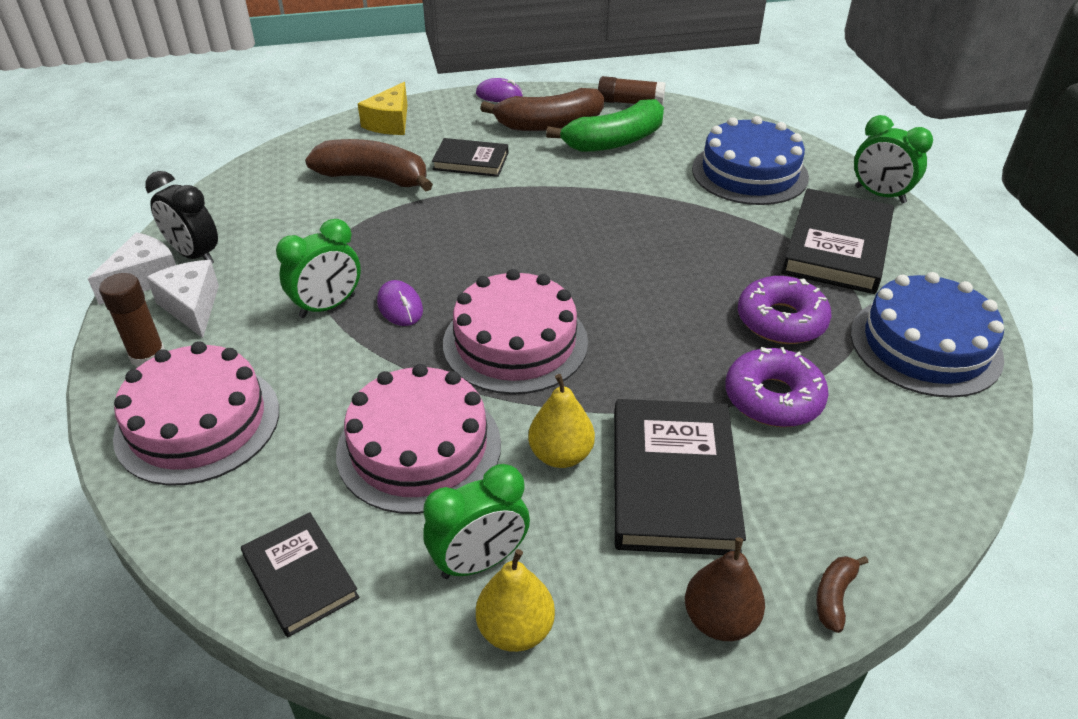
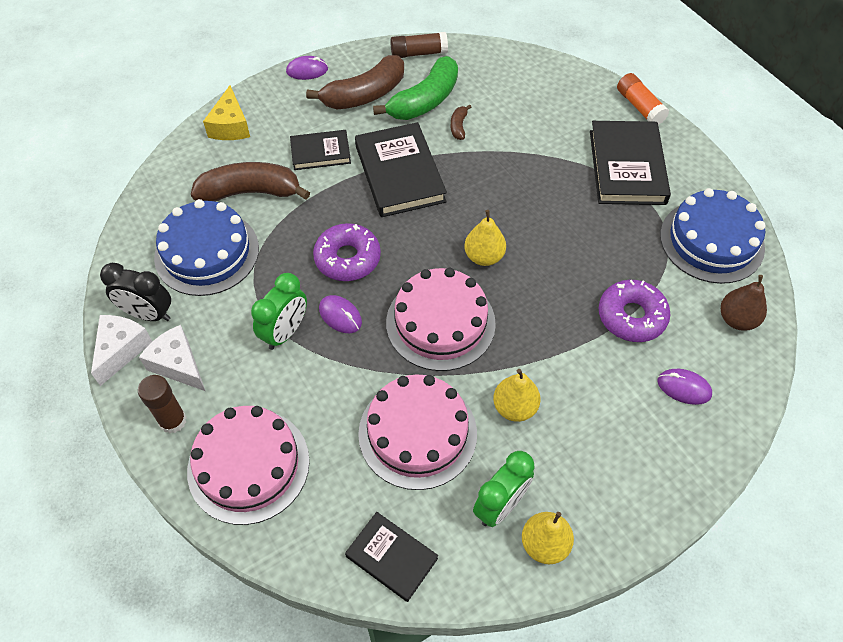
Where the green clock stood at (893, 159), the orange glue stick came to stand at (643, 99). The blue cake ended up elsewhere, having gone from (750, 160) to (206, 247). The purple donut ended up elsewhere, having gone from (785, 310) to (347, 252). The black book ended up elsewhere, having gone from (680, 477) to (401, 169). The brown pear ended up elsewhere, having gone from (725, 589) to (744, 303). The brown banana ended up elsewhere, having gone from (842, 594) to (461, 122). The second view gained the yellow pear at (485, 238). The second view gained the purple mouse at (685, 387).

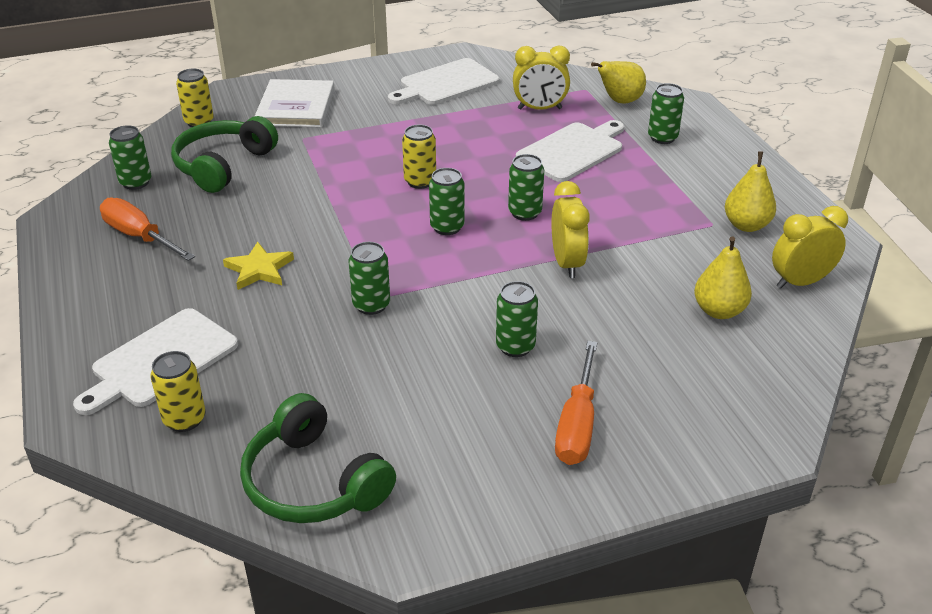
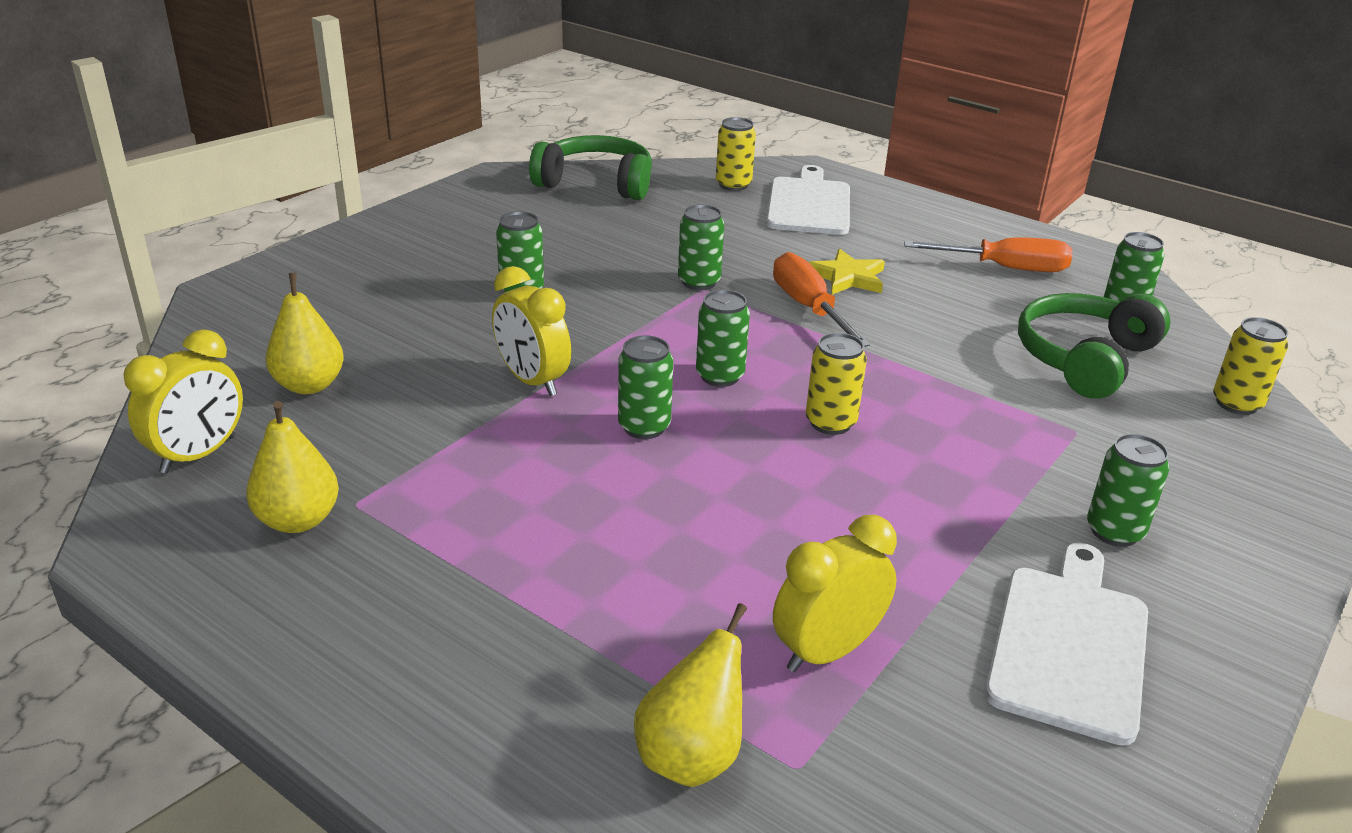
The second view lost the white book at (295, 103). The green can ended up elsewhere, having gone from (666, 113) to (1128, 490). The green headphones at (224, 154) ended up facing another way, 135 degrees counterclockwise from before. The second view lost the white cutting board at (570, 151). The orange screwdriver ended up elsewhere, having gone from (576, 403) to (821, 299).

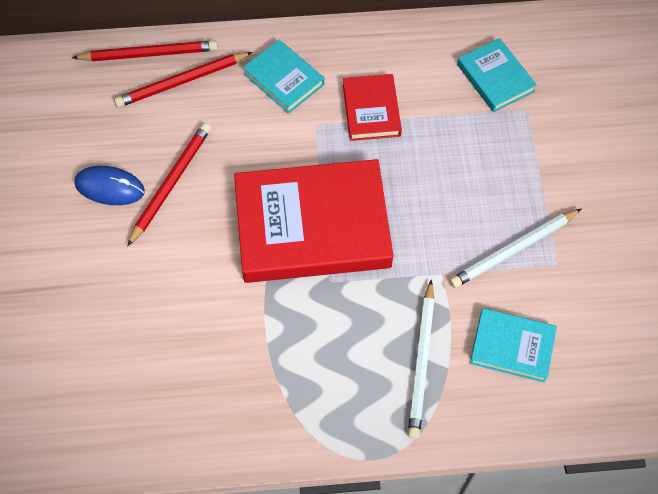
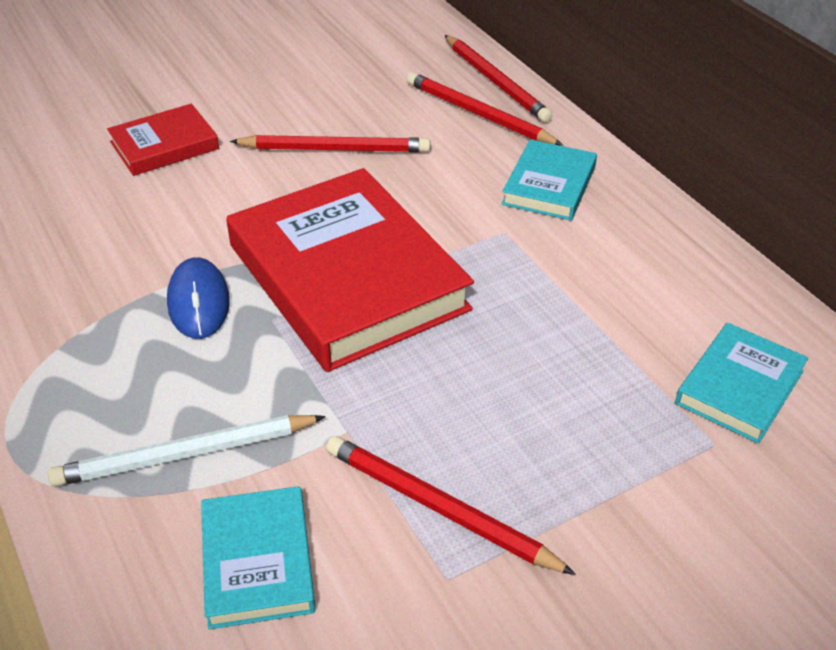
The red book ended up elsewhere, having gone from (372, 107) to (163, 140). The blue mouse ended up elsewhere, having gone from (110, 185) to (198, 298). What was the white pencil at (515, 248) turned into the red pencil at (451, 505).

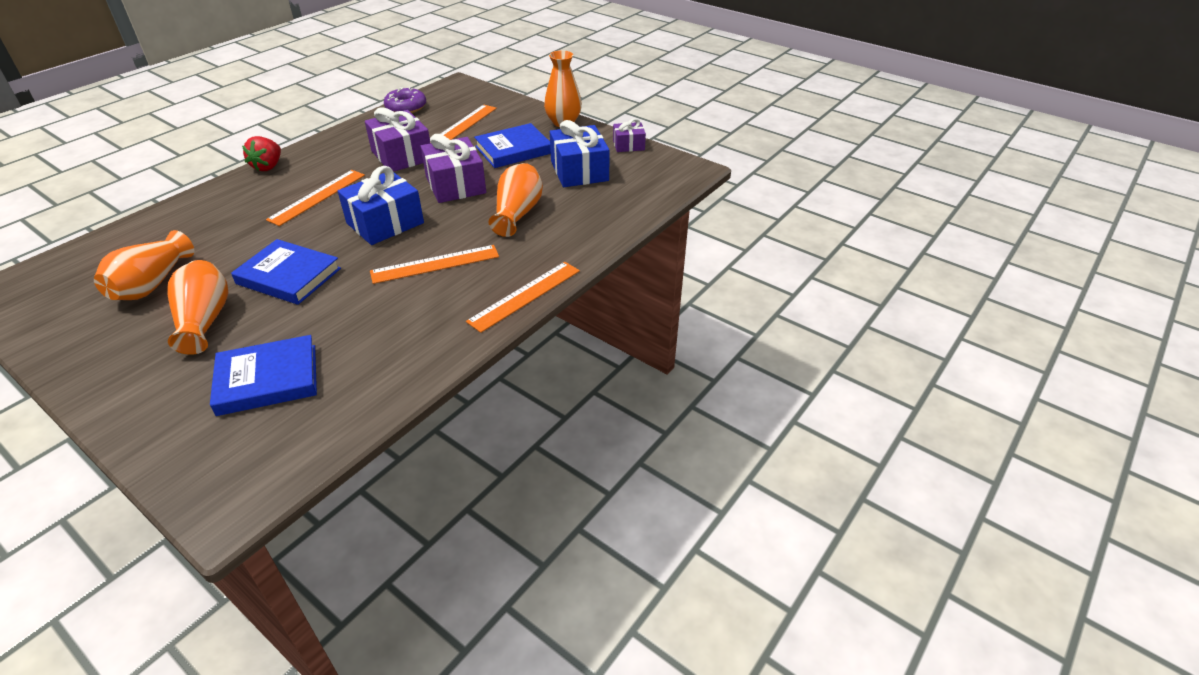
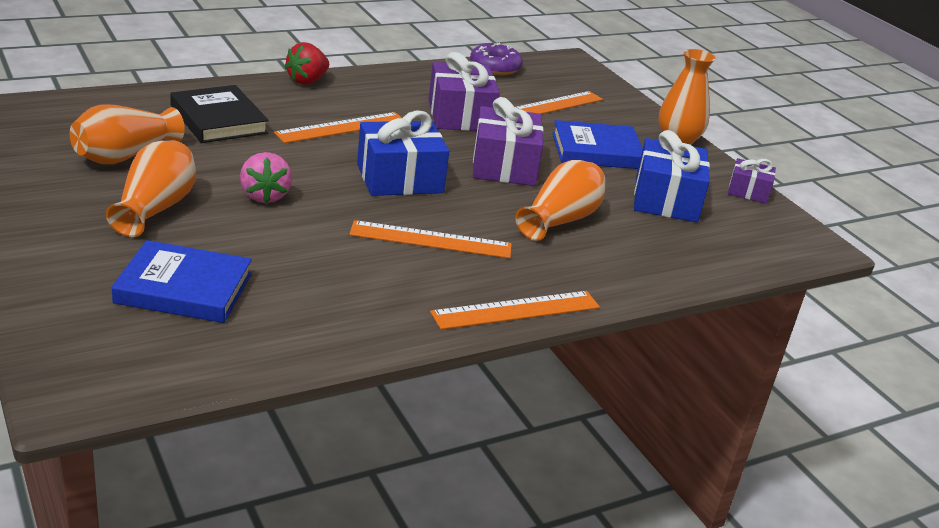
Where the blue book stood at (286, 272), the pink strawberry came to stand at (266, 177). The second view gained the black book at (219, 114).

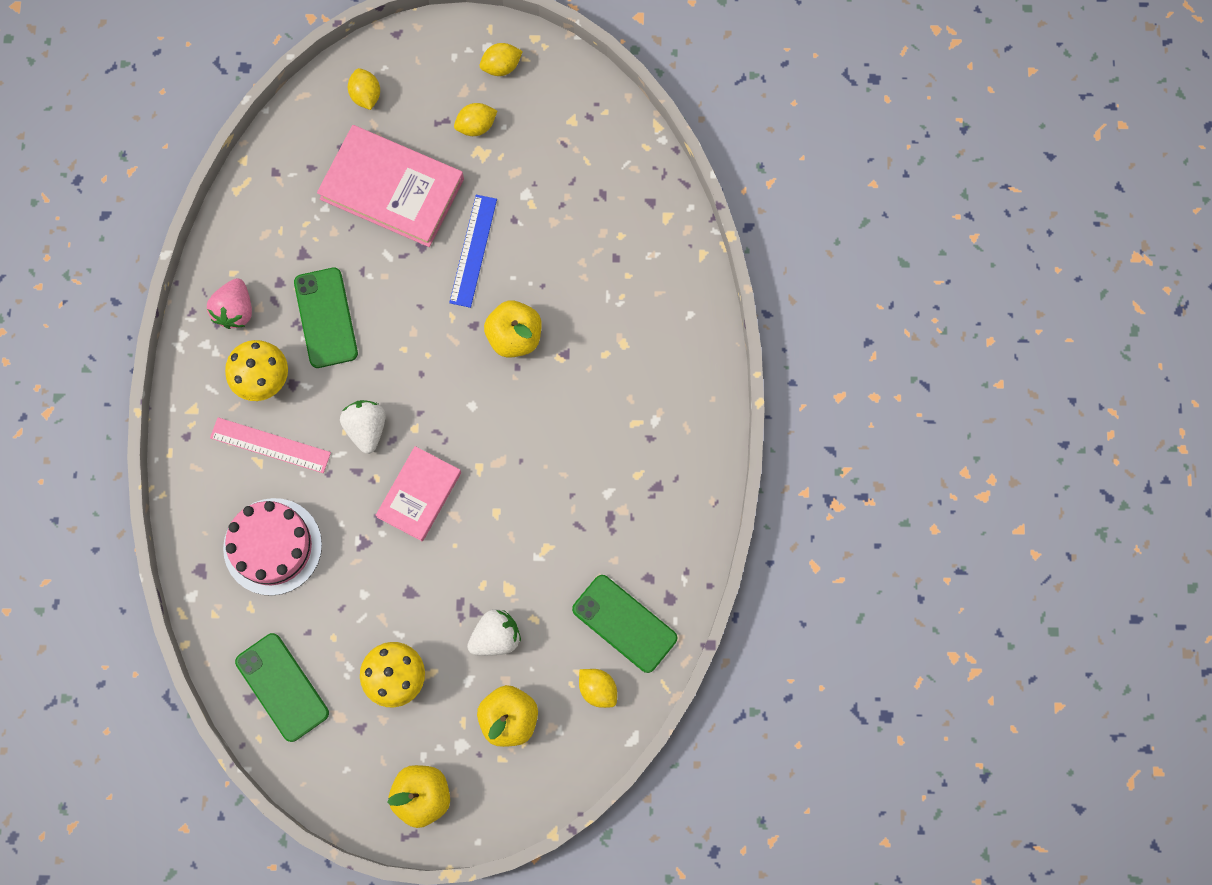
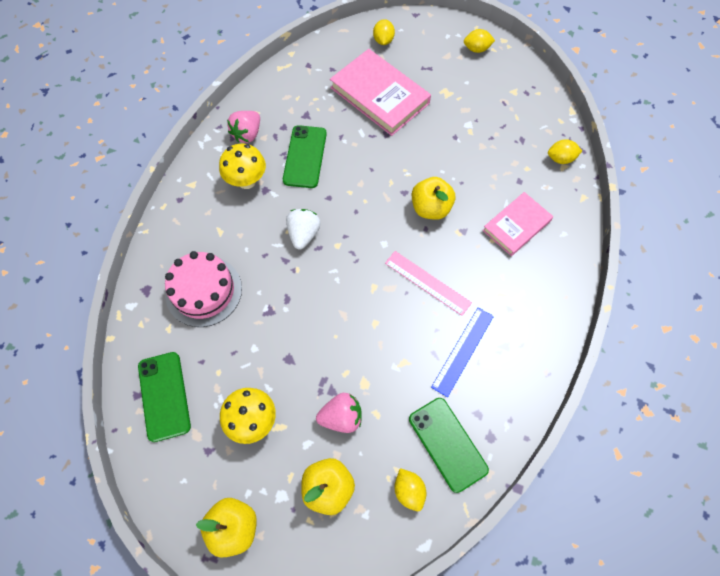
The yellow lemon ended up elsewhere, having gone from (475, 119) to (565, 151). The blue ruler ended up elsewhere, having gone from (473, 251) to (462, 352). The pink ruler ended up elsewhere, having gone from (270, 445) to (428, 283). The pink book ended up elsewhere, having gone from (418, 493) to (518, 224). What was the white strawberry at (494, 632) turned into the pink strawberry at (339, 413).

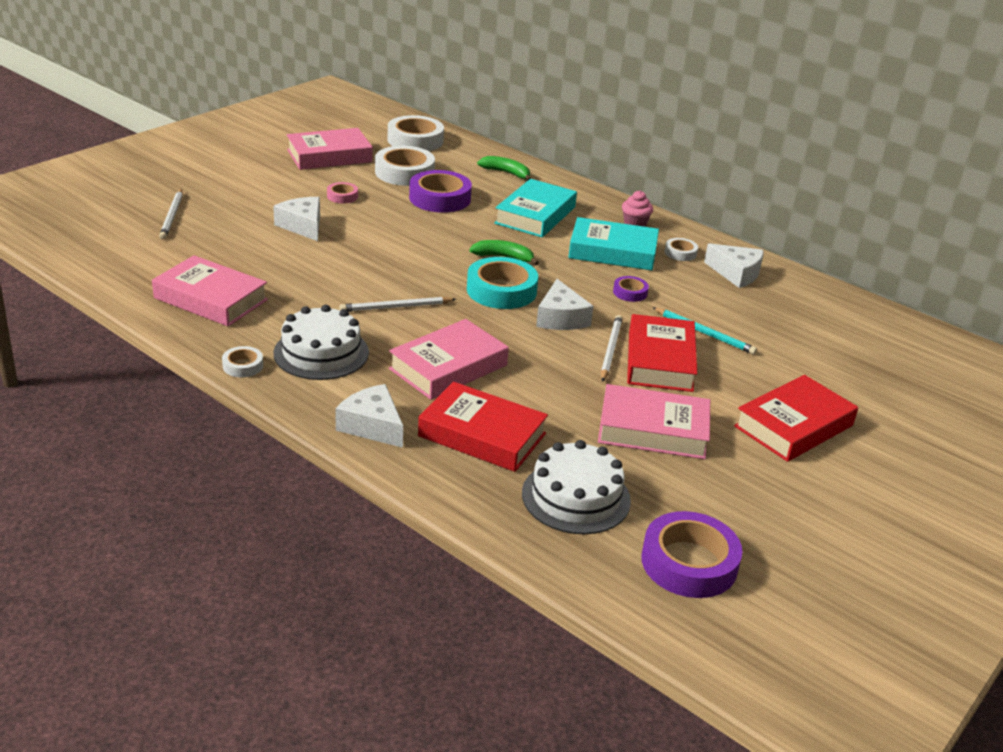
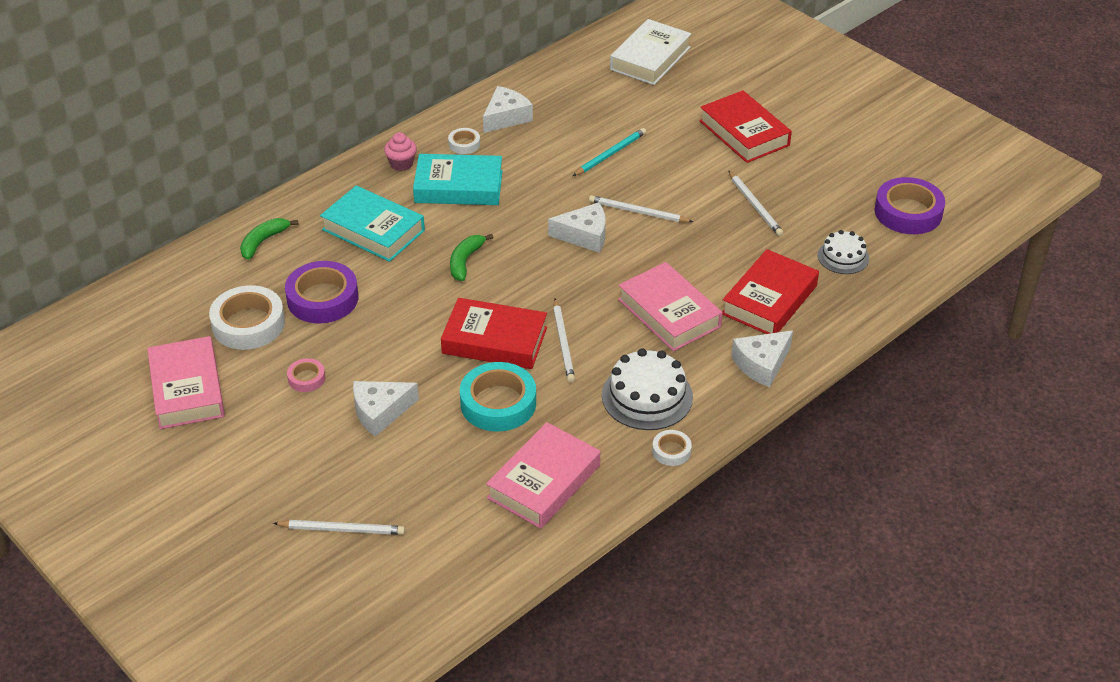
The second view lost the white tape at (416, 133). The turquoise book at (613, 243) ended up facing another way, 75 degrees clockwise from before. The turquoise tape ended up elsewhere, having gone from (502, 283) to (498, 397). The second view lost the purple tape at (631, 289). The red book ended up elsewhere, having gone from (662, 353) to (494, 333). Where the pink book stood at (654, 421), the white pencil came to stand at (756, 203). The size of the white cake at (576, 487) changed by a factor of 0.62. The second view gained the white book at (651, 52).

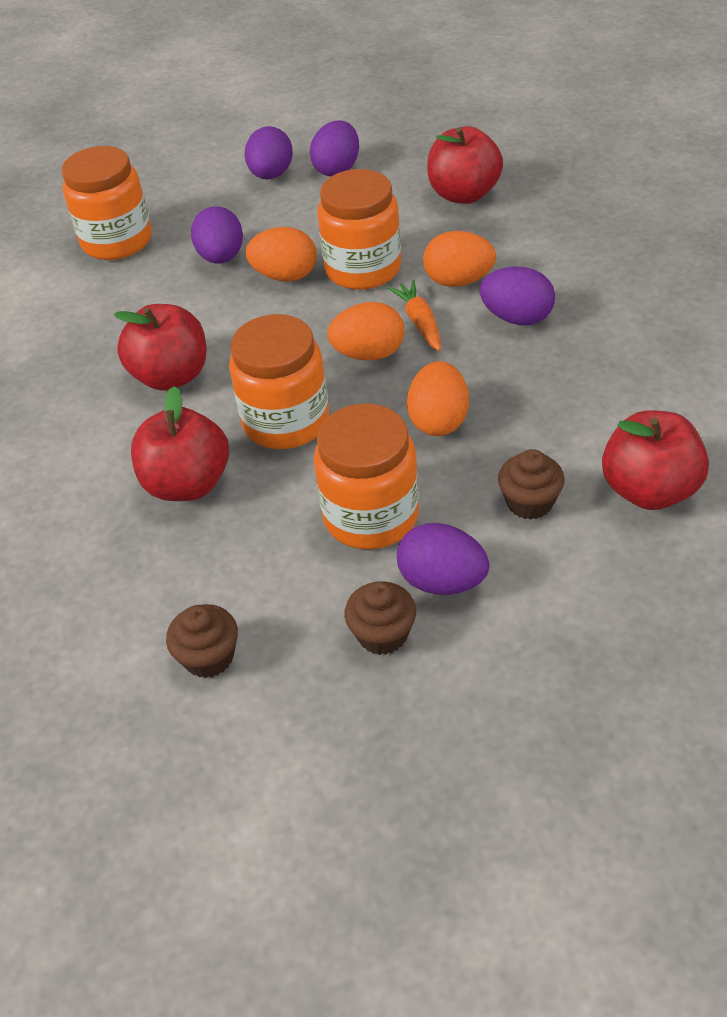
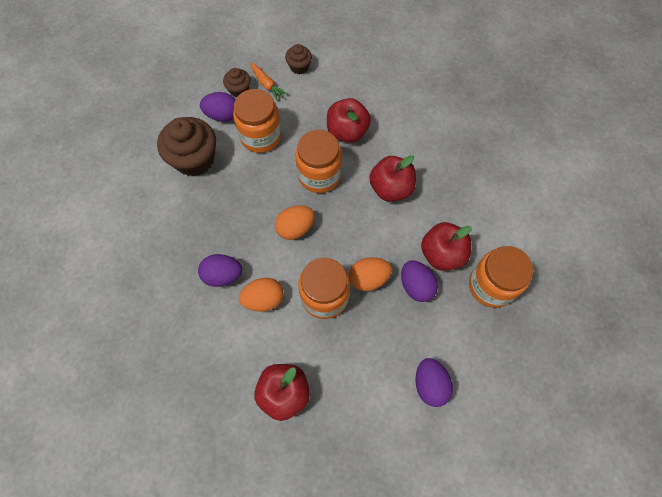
The second view lost the purple egg at (334, 148). The orange carrot ended up elsewhere, having gone from (414, 315) to (269, 81). The second view lost the orange egg at (438, 398). The red apple ended up elsewhere, having gone from (655, 460) to (446, 246). The size of the brown cupcake at (531, 484) changed by a factor of 1.95.

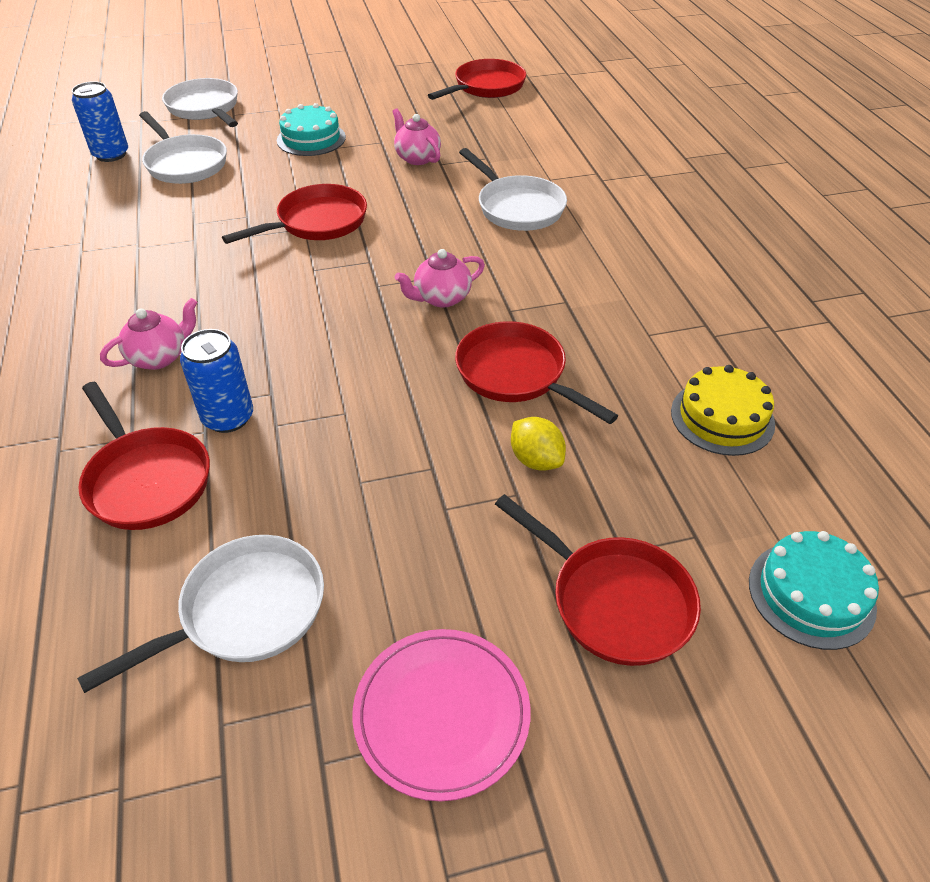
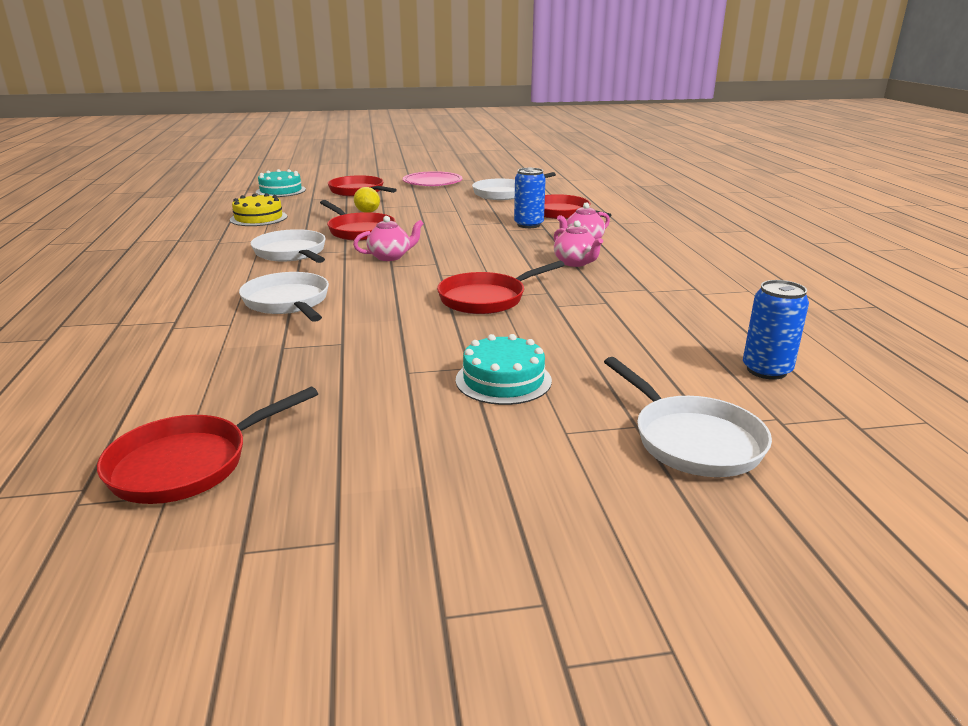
The pink teapot ended up elsewhere, having gone from (416, 136) to (578, 243). The white pan ended up elsewhere, having gone from (183, 147) to (288, 246).

